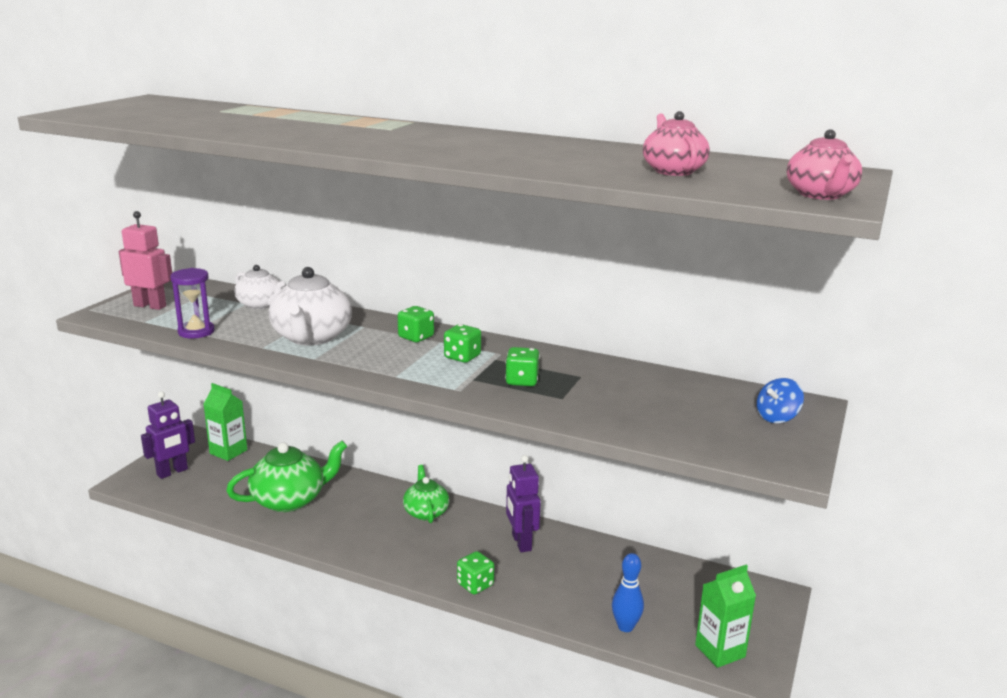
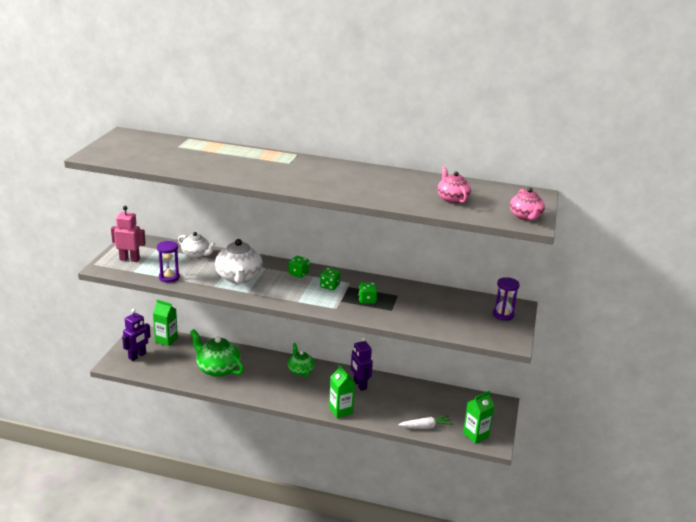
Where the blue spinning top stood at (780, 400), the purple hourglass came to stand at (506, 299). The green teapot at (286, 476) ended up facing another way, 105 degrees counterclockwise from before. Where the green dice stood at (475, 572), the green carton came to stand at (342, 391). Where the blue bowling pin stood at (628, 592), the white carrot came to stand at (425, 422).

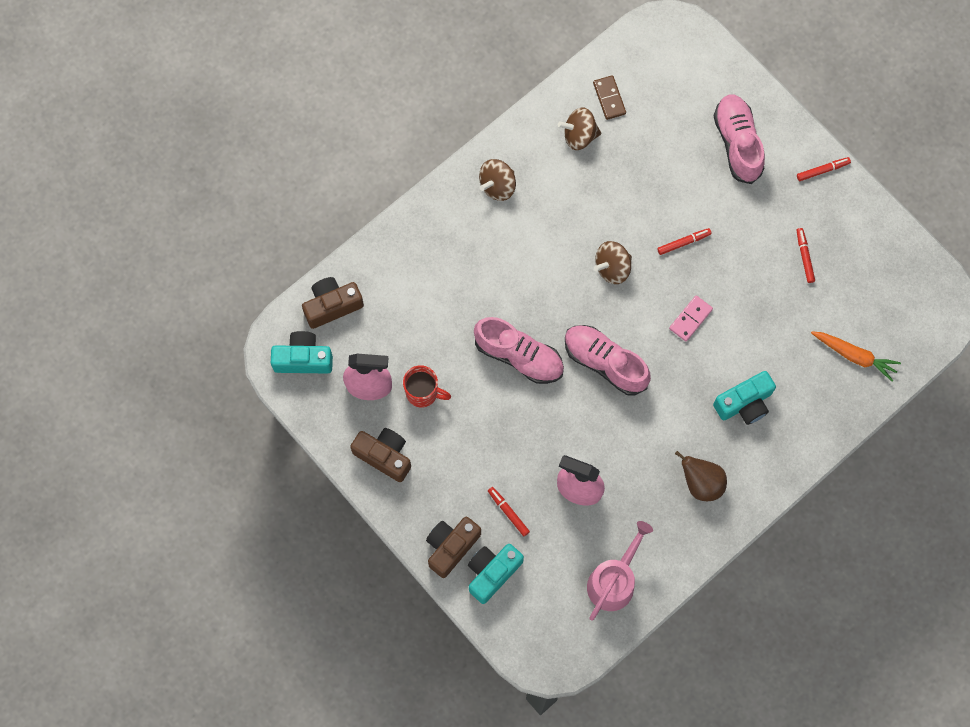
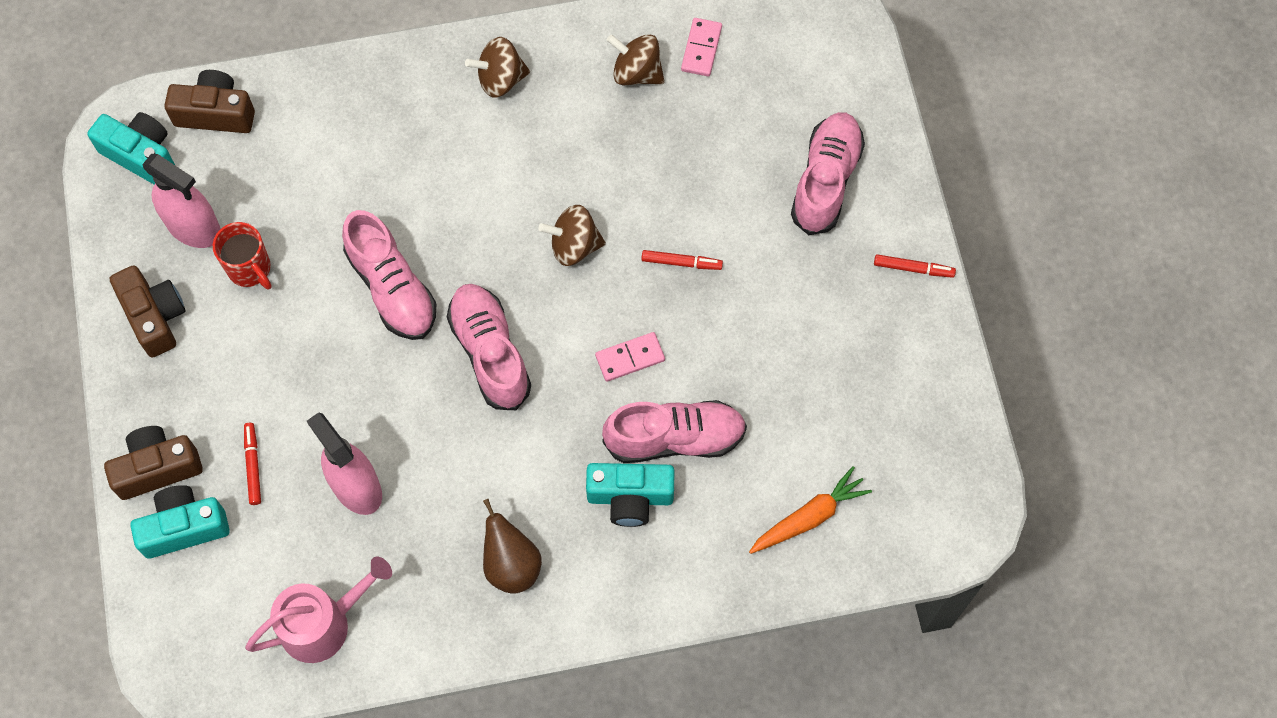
What was the brown domino at (609, 97) turned into the pink domino at (701, 47). The second view lost the red marker at (805, 255). The orange carrot at (856, 356) ended up facing another way, 90 degrees counterclockwise from before. The second view gained the pink shoe at (674, 431).

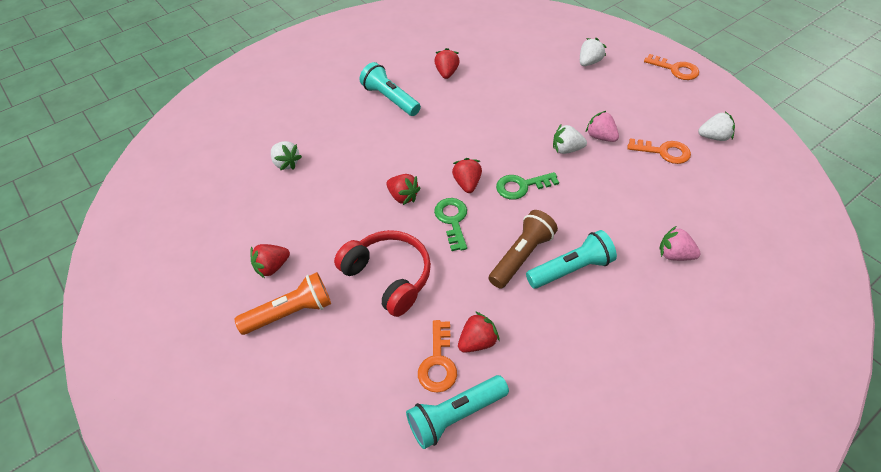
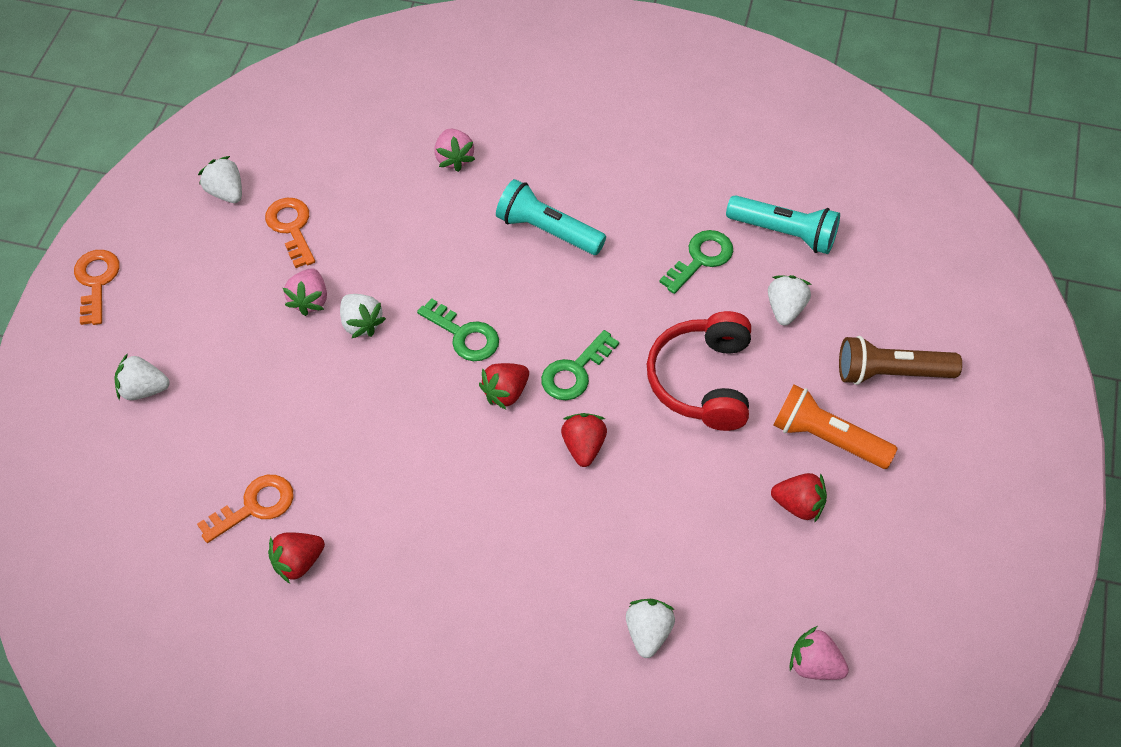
The second view lost the turquoise flashlight at (390, 89). The brown flashlight ended up elsewhere, having gone from (523, 249) to (900, 360). Where the red strawberry stood at (479, 332), the green key came to stand at (696, 262). The orange key ended up elsewhere, having gone from (437, 356) to (245, 509). The second view gained the white strawberry at (790, 300). The second view gained the pink strawberry at (819, 653).

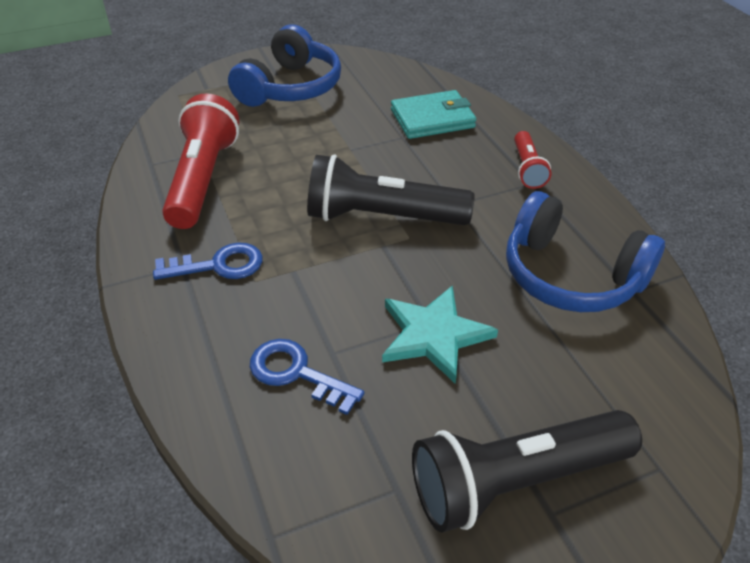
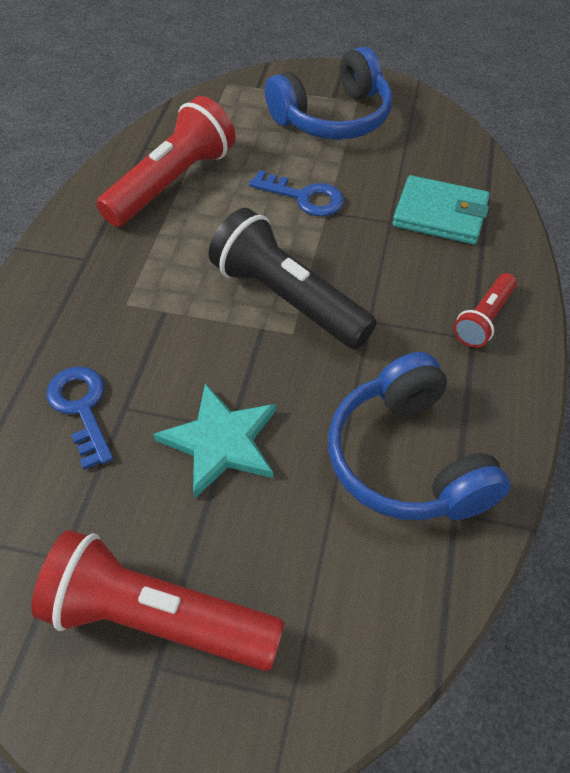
The blue key ended up elsewhere, having gone from (208, 261) to (296, 193). What was the black flashlight at (527, 471) turned into the red flashlight at (158, 600).

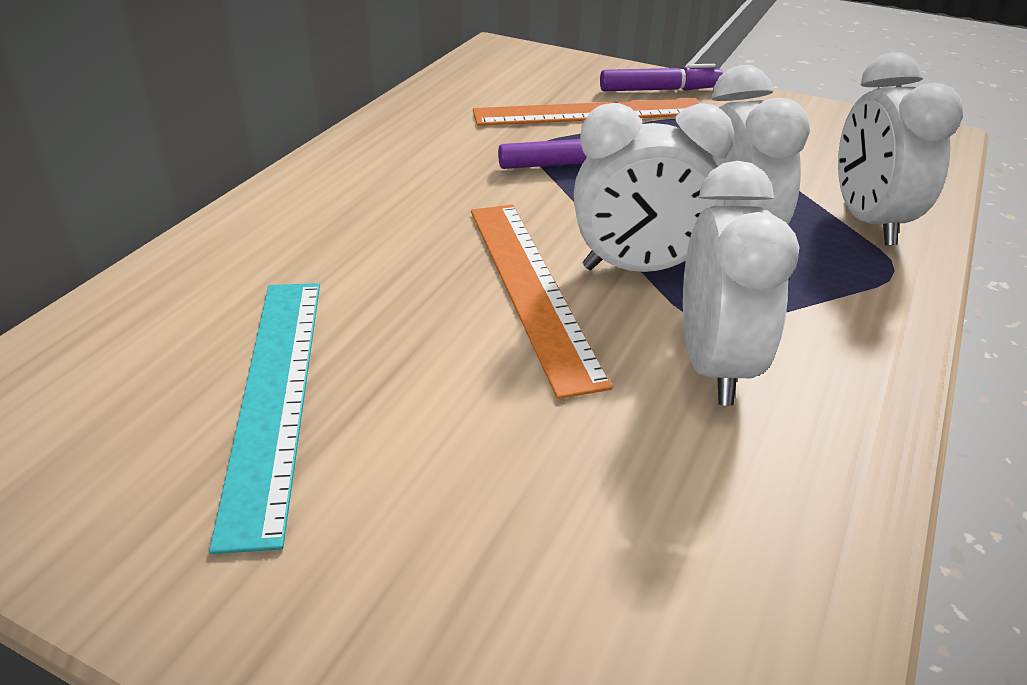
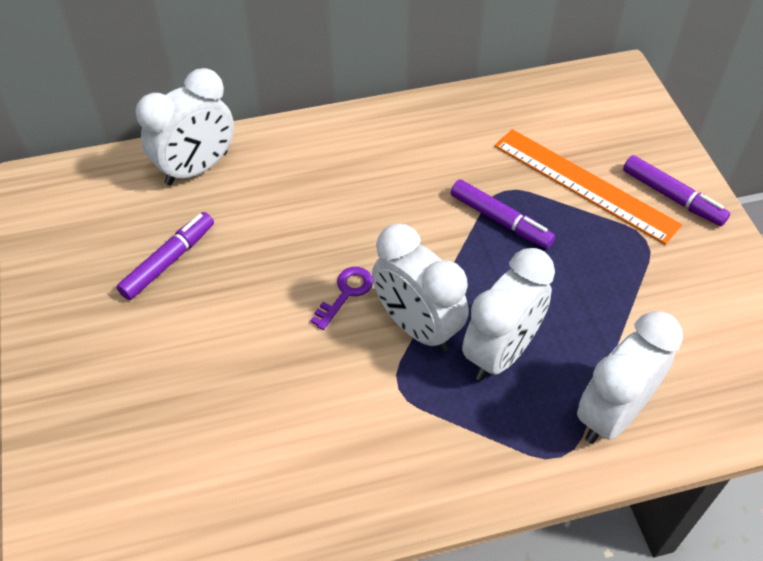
The white clock ended up elsewhere, having gone from (741, 283) to (185, 126). Where the orange ruler stood at (541, 302), the purple key came to stand at (341, 298). Where the turquoise ruler stood at (264, 418), the purple marker came to stand at (165, 256).

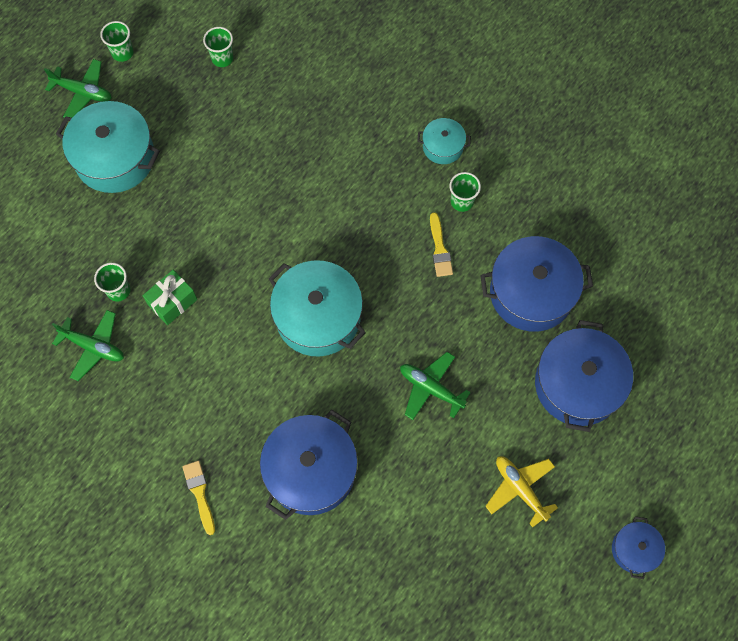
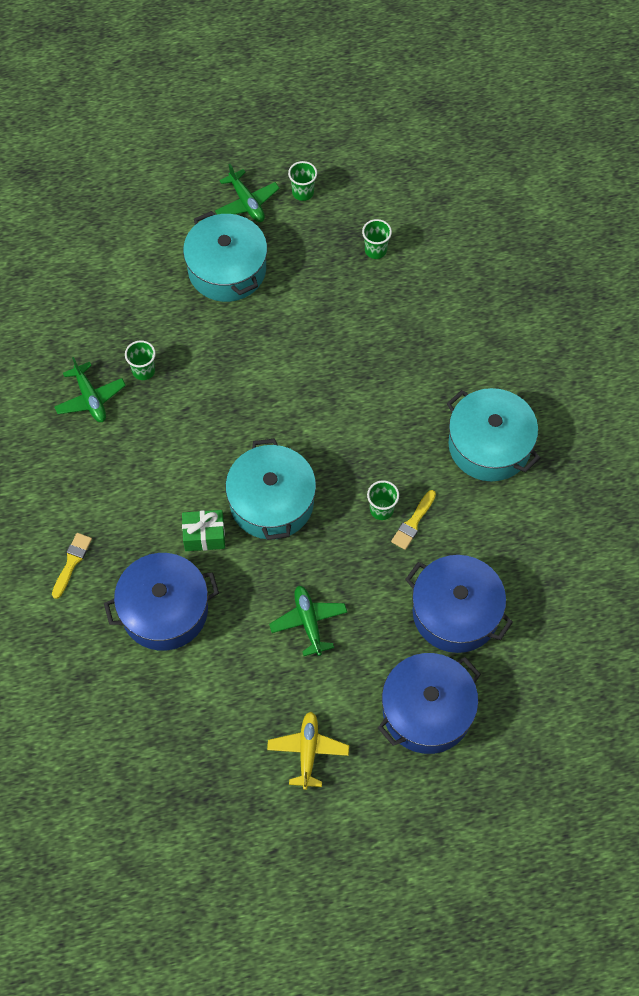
The size of the turquoise pot at (444, 141) changed by a factor of 1.96. The green cup ended up elsewhere, having gone from (465, 192) to (383, 500). The green gift ended up elsewhere, having gone from (170, 297) to (203, 530). The second view lost the blue pot at (638, 547).

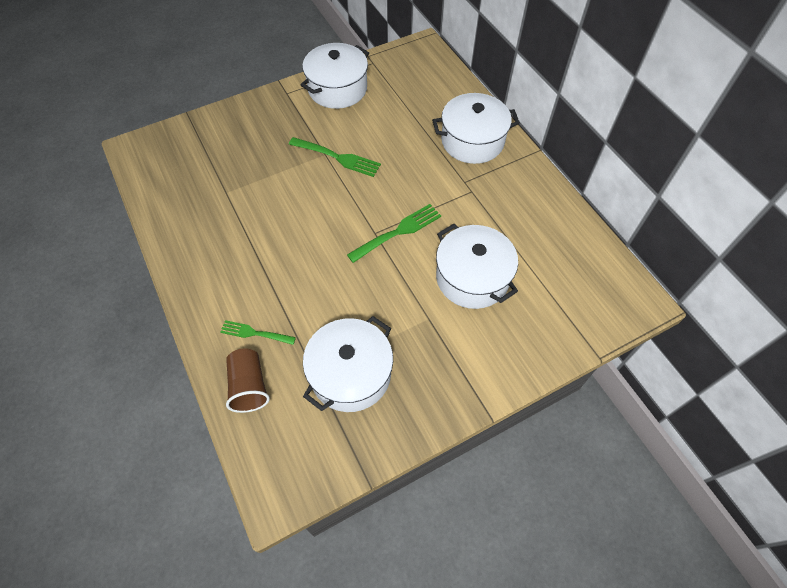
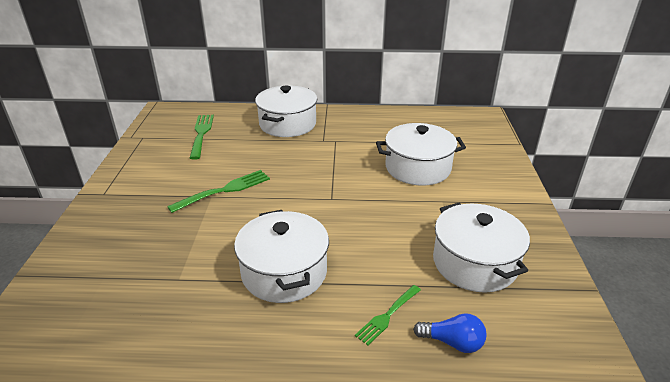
The white pot ended up elsewhere, having gone from (334, 76) to (281, 256). The green fork ended up elsewhere, having gone from (394, 233) to (202, 137). Where the brown cup stood at (248, 380), the blue light bulb came to stand at (450, 333).

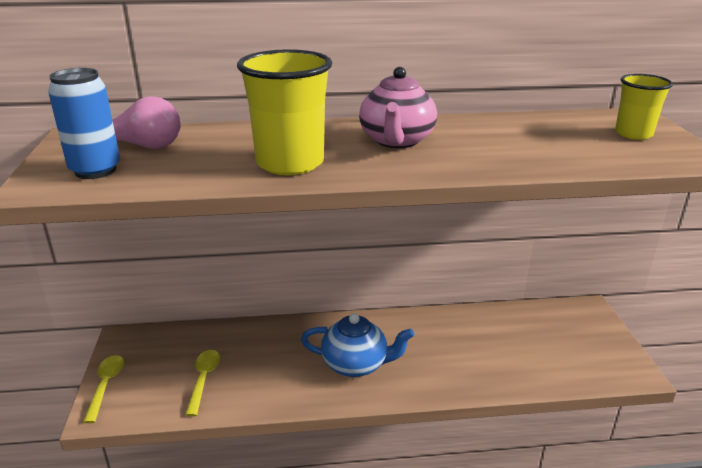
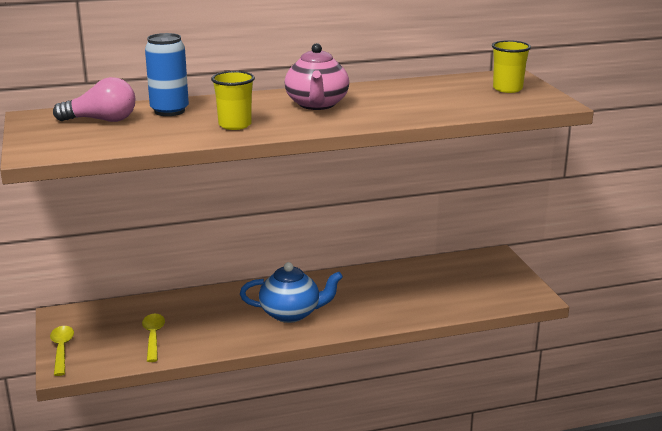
The size of the yellow cup at (284, 112) changed by a factor of 0.59. The blue can ended up elsewhere, having gone from (84, 123) to (167, 74).

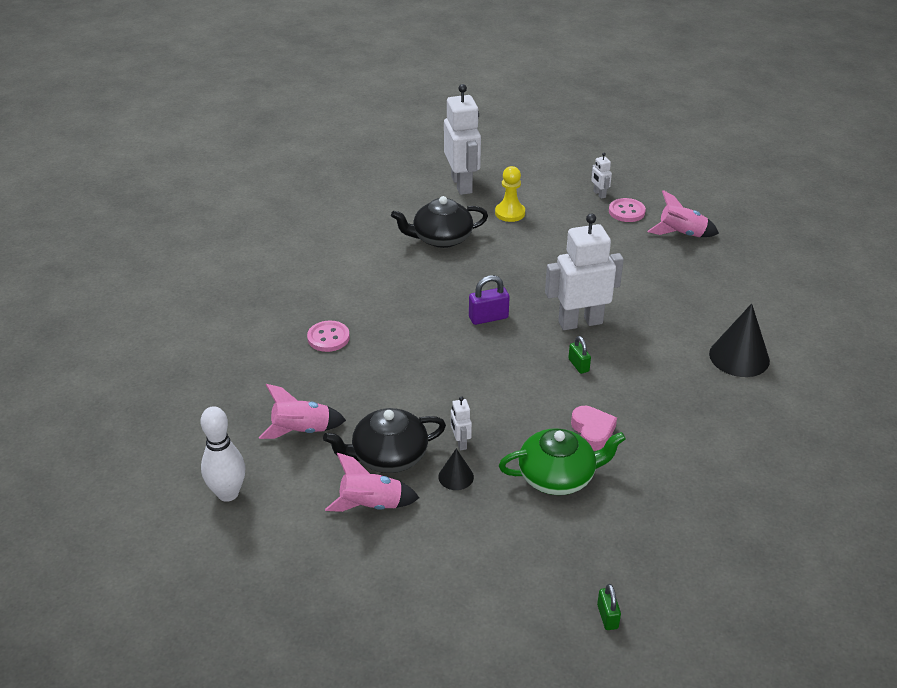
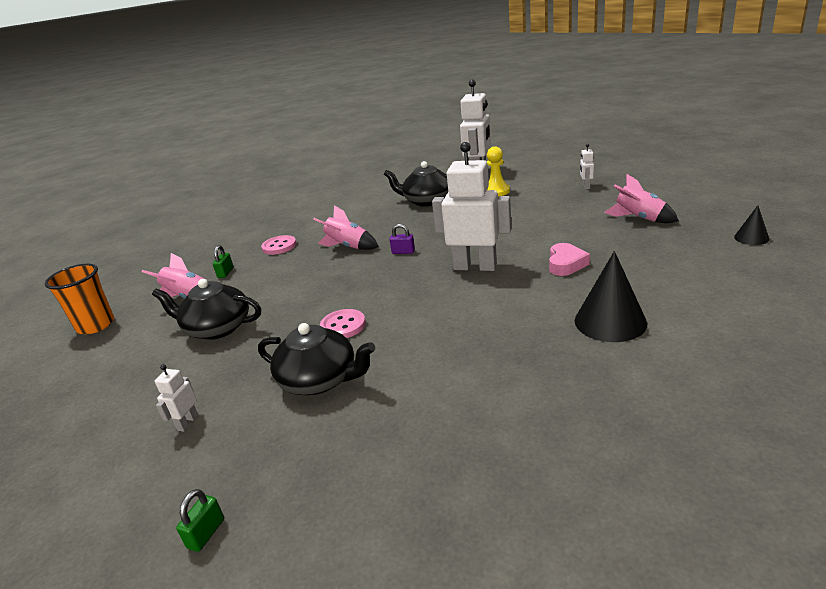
The pink button ended up elsewhere, having gone from (627, 210) to (343, 323). The size of the purple padlock at (489, 300) changed by a factor of 0.65. The green padlock ended up elsewhere, having gone from (579, 355) to (223, 261). The white robot ended up elsewhere, having gone from (461, 423) to (176, 398). Where the white bowling pin stood at (223, 454), the orange cup came to stand at (79, 299). The pink heart ended up elsewhere, having gone from (594, 428) to (569, 259). What was the green teapot at (562, 461) turned into the black teapot at (316, 359). The black cone ended up elsewhere, having gone from (456, 469) to (752, 225). The pink rocket ended up elsewhere, having gone from (372, 482) to (346, 227).

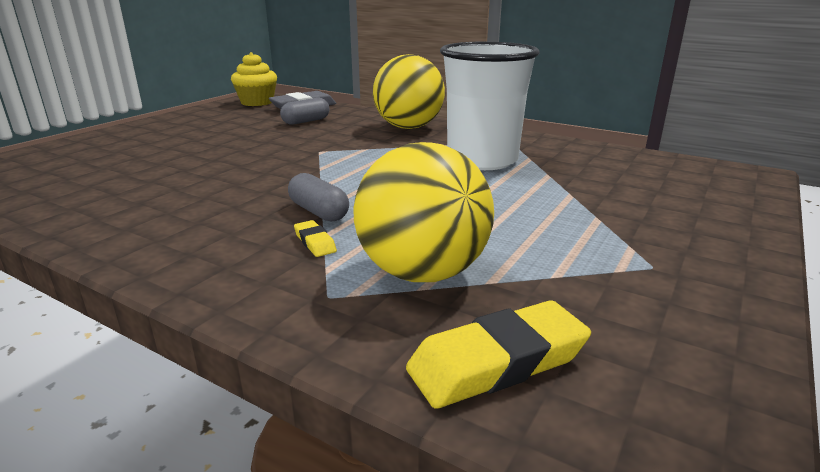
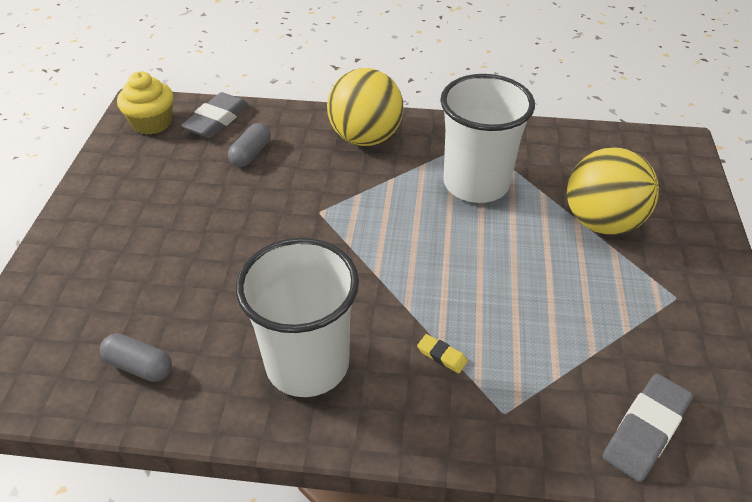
The yellow ball ended up elsewhere, having gone from (423, 212) to (613, 191). The grey capsule ended up elsewhere, having gone from (318, 197) to (136, 357). What was the yellow eraser at (498, 354) turned into the grey eraser at (648, 428). The second view gained the white cup at (297, 317).

